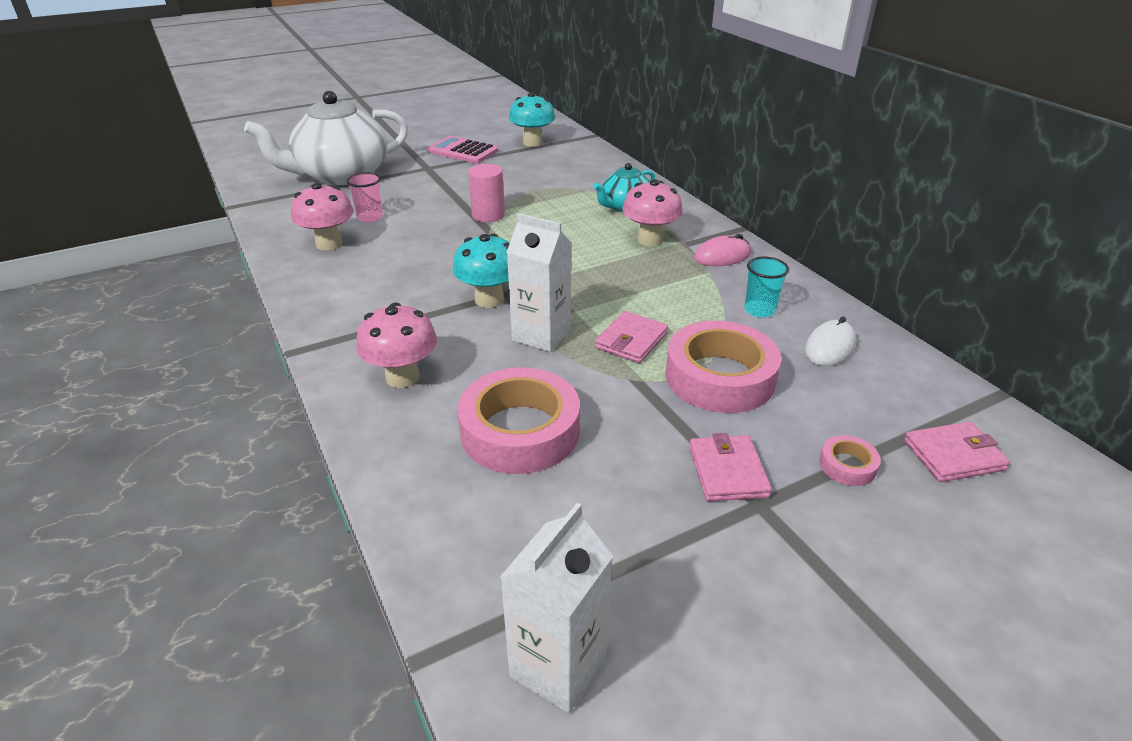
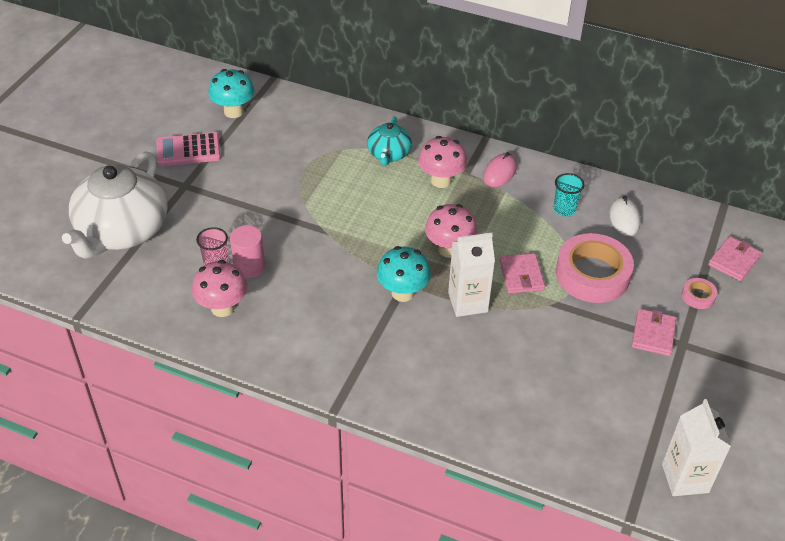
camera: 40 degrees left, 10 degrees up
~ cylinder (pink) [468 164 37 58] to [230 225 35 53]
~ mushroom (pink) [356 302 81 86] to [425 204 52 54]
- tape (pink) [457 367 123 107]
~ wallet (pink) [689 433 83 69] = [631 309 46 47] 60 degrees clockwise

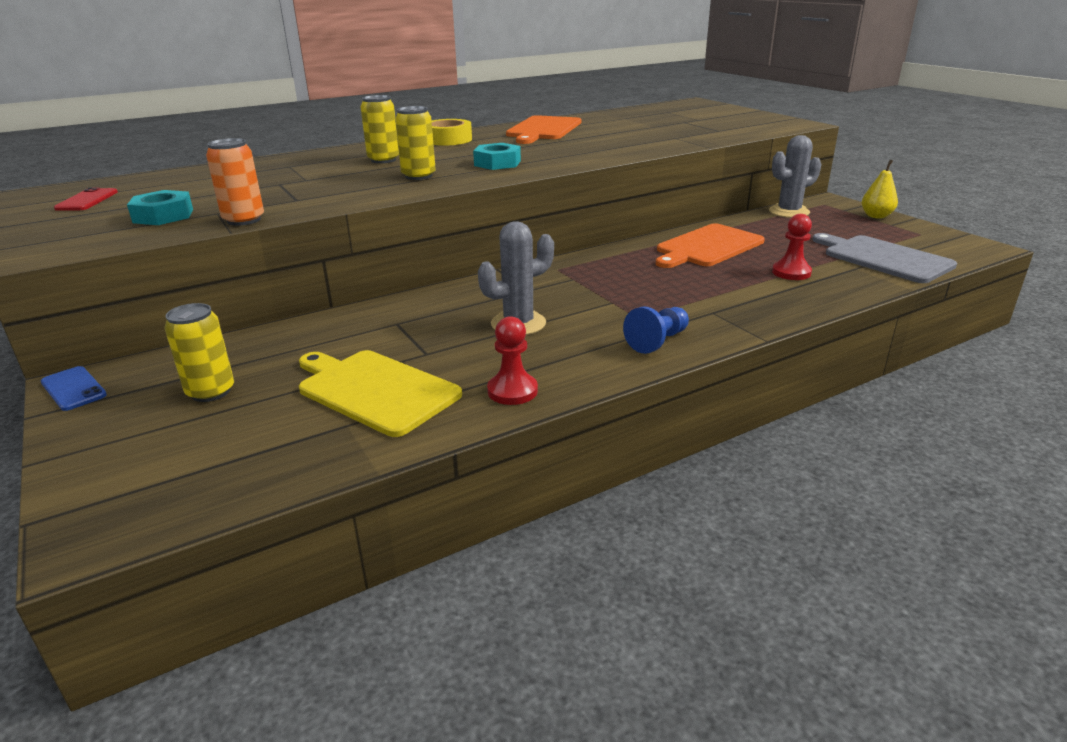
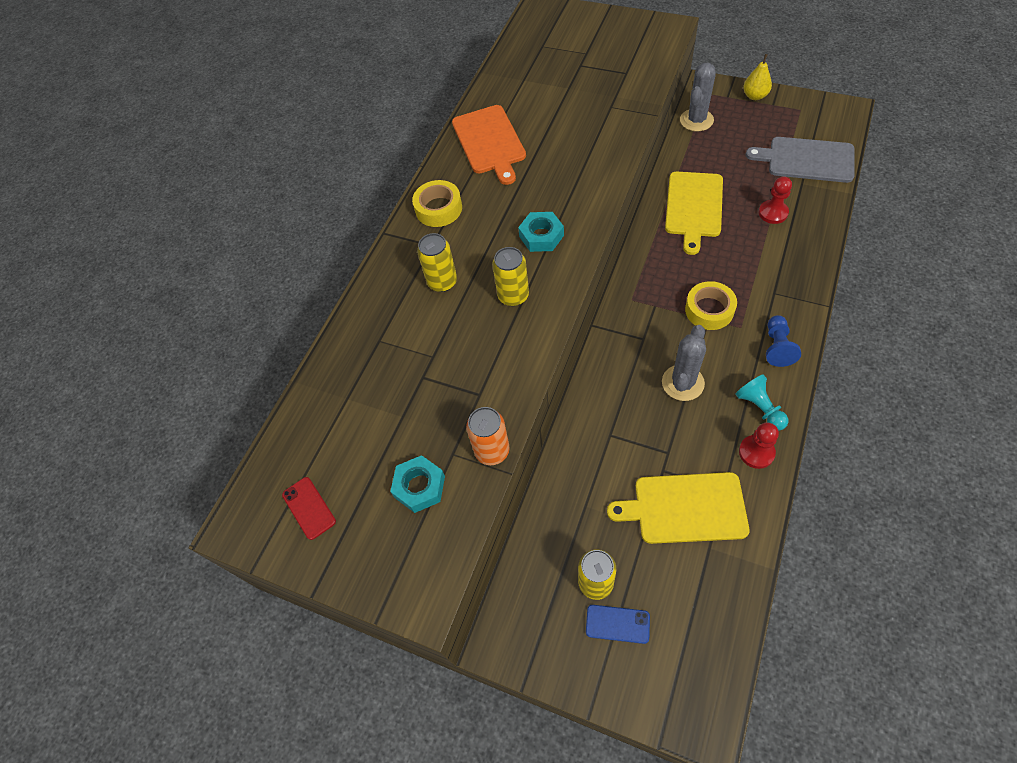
camera: 30 degrees left, 30 degrees up
~ cutting board (orange) [656 223 109 45] to cutting board (yellow) [665 172 58 83]
~ phone (blue) [41 366 66 45] to [586 605 64 39]
+ tape (yellow) [685 281 52 49]
+ pawn (turquoise) [735 374 53 57]

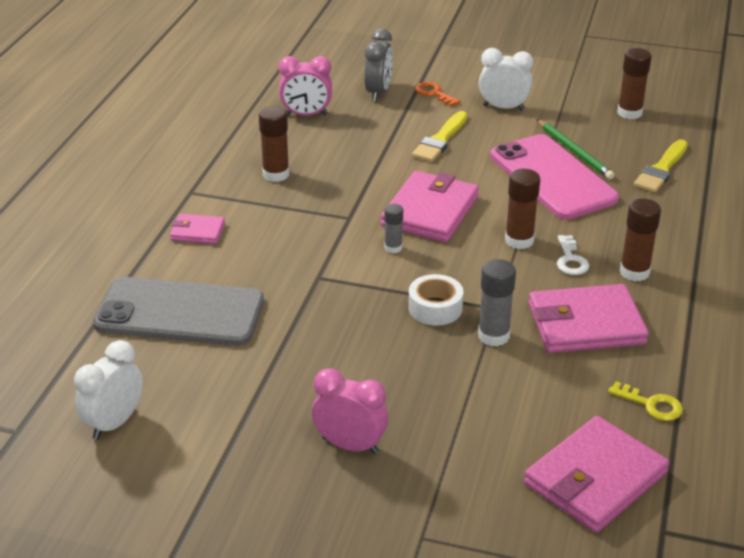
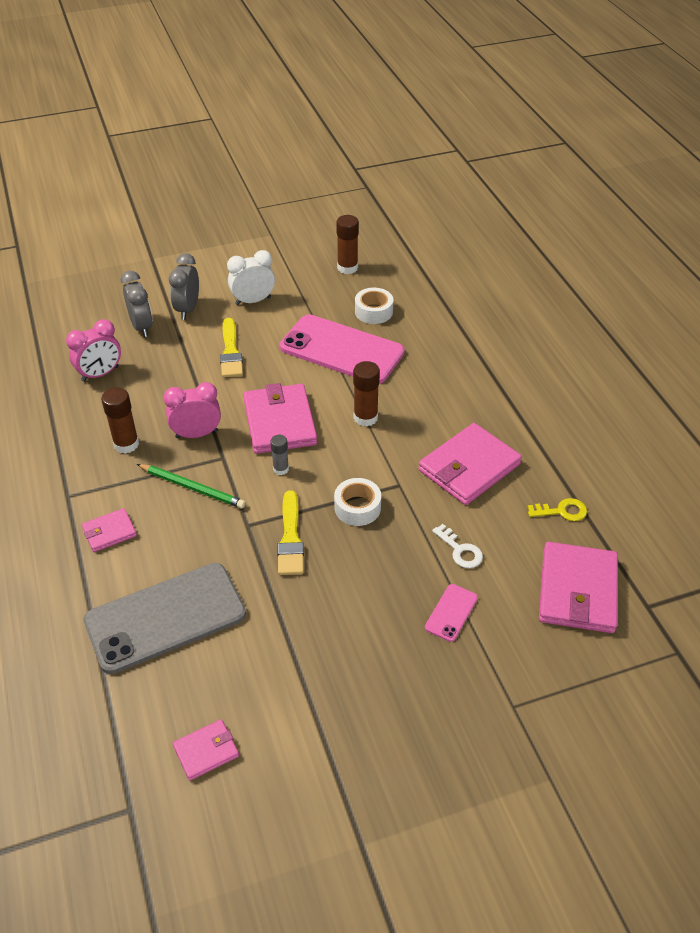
camera: 35 degrees left, 10 degrees up
~ key (orange) [415 82 45 24] to clock (grey) [169 253 30 67]
~ pencil (green) [537 119 78 61] to [137 464 109 44]
~ brush (yellow) [634 139 54 53] to [277 490 27 85]
- glue stick (brown) [620 199 41 82]
~ key (white) [557 235 32 40] to [432 524 51 44]
- glue stick (grey) [478 259 38 87]
~ clock (white) [74 340 69 100] to wallet (pink) [173 719 66 62]
~ clock (pink) [312 368 76 86] to [163 382 58 56]
+ tape (white) [355 288 38 36]
+ phone (pink) [425 584 53 58]

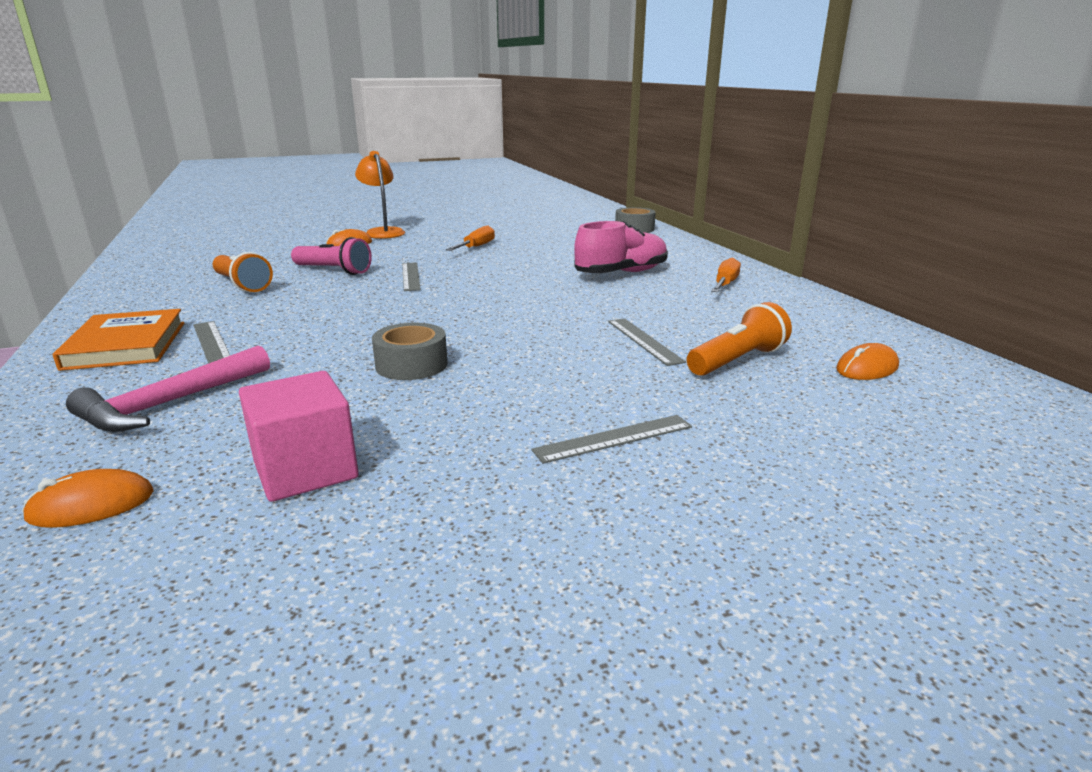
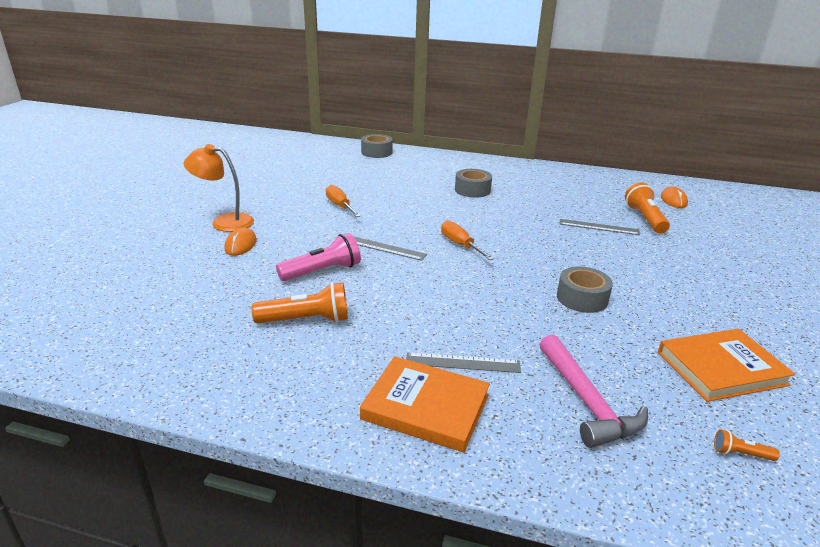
camera: 55 degrees left, 5 degrees up
~ shoe (pink) [574 221 94 52] to tape (grey) [455 169 37 29]
~ screwdriver (orange) [711 258 30 34] to [441 220 54 40]
~ cube (pink) [239 371 120 131] to book (orange) [658 329 138 73]
- ruler (grey) [532 415 160 49]
~ mouse (orange) [22 469 132 59] to flashlight (orange) [714 429 66 32]

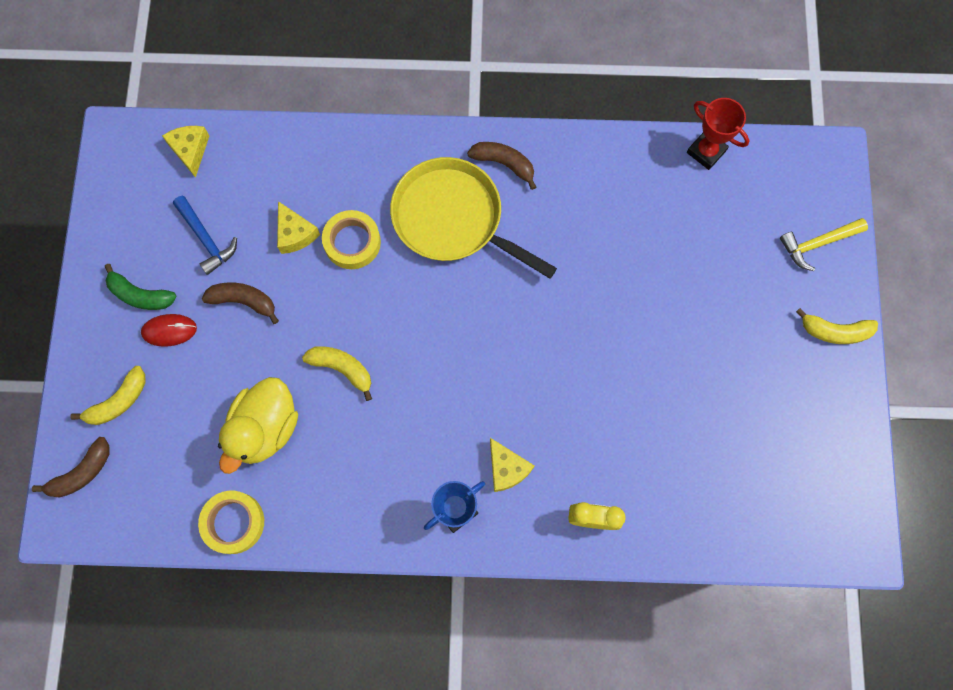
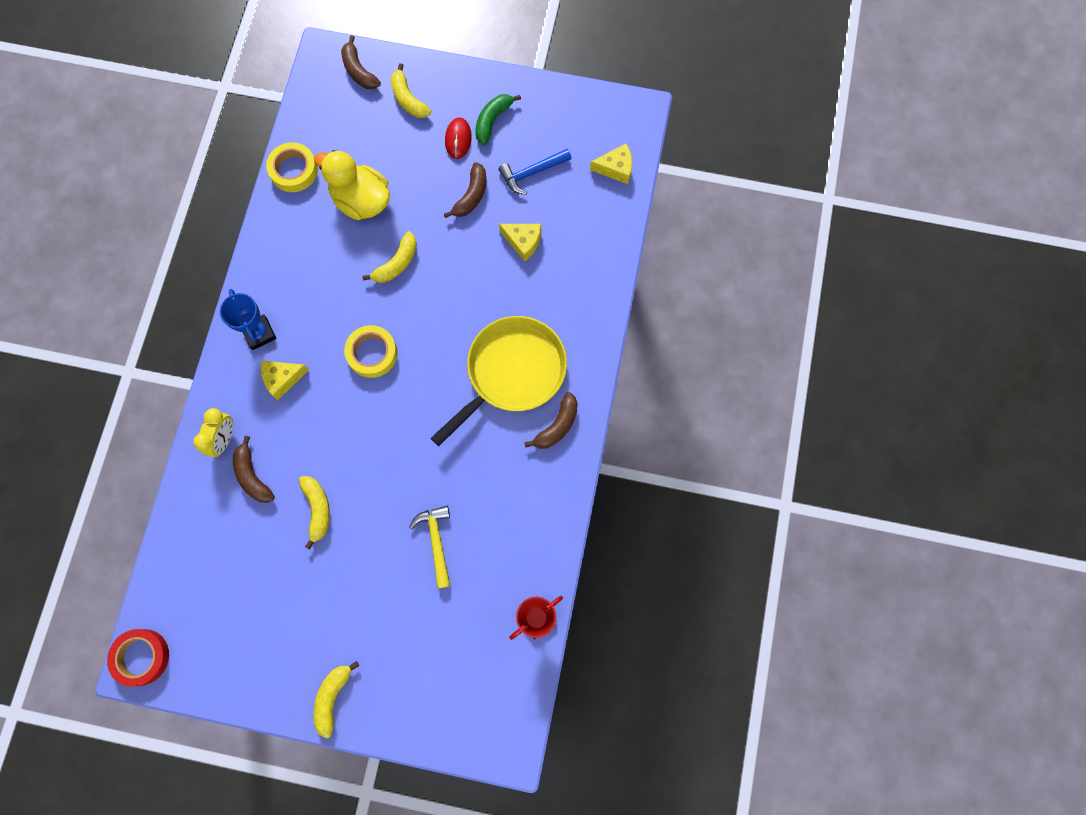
camera: 100 degrees right, 0 degrees up
~ cheese (yellow) [277 201 43 53] = [499 224 42 38] 135 degrees counterclockwise
~ tape (yellow) [322 210 59 59] to [344 325 54 53]
~ hammer (yellow) [780 218 88 53] to [409 506 41 83]
+ banana (brown) [233 436 42 67]
+ banana (yellow) [299 476 31 73]
+ tape (red) [107 629 62 58]

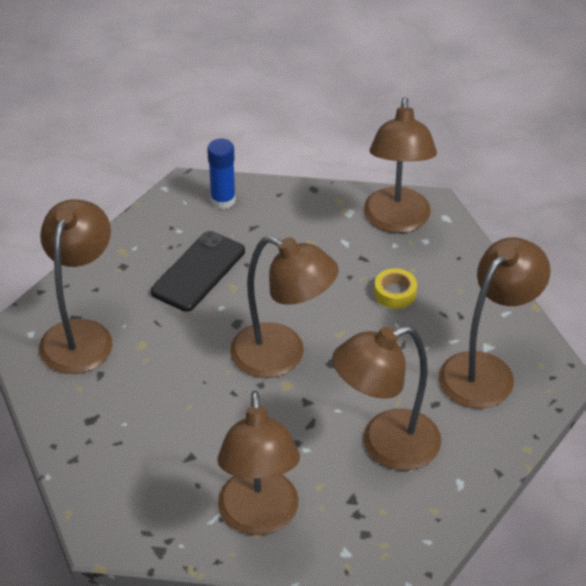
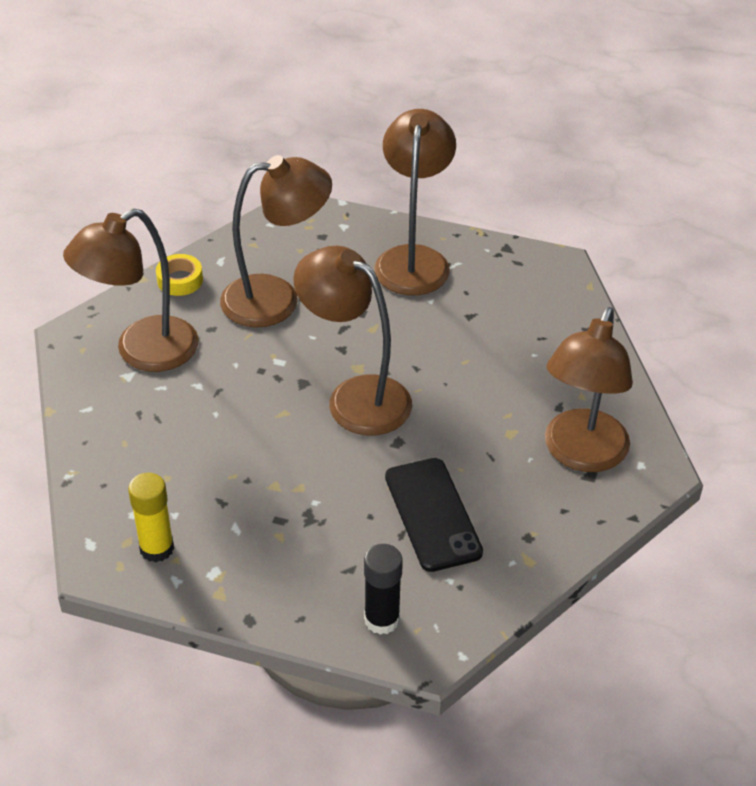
camera: 170 degrees left, 0 degrees up
~ lamp (brown) [364 97 73 136] to glue stick (yellow) [128 473 46 89]
~ glue stick (blue) [207 139 29 70] to glue stick (black) [364 544 39 91]
~ phone (black) [151 231 94 81] = [385 458 98 114] 60 degrees counterclockwise
~ tape (yellow) [374 268 43 41] to [156 254 47 42]

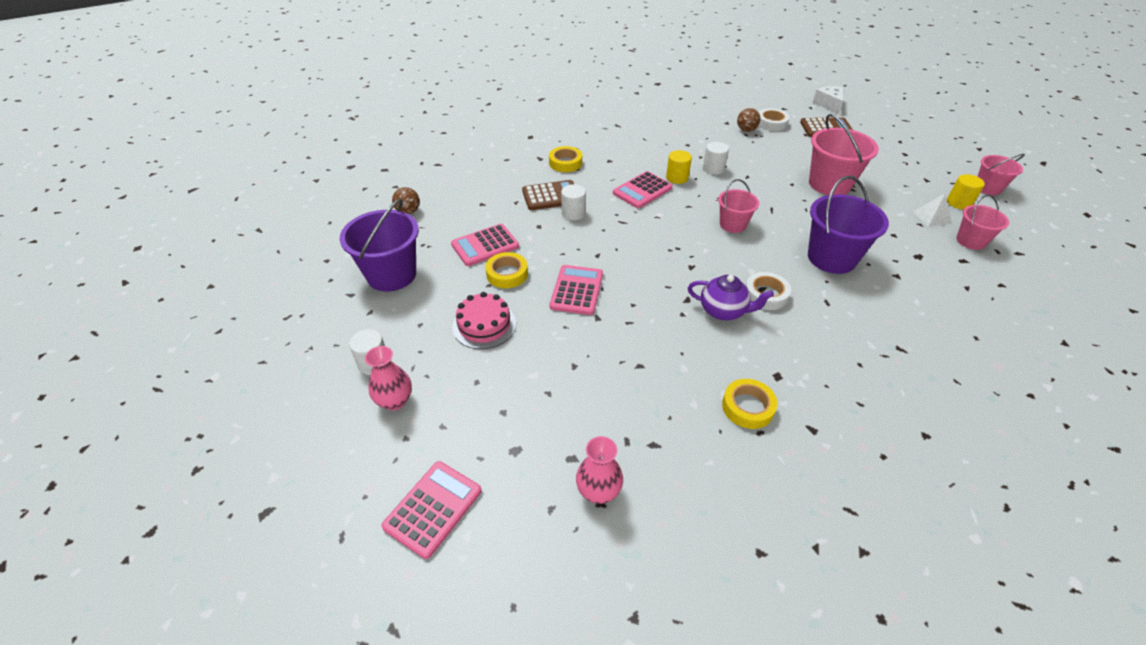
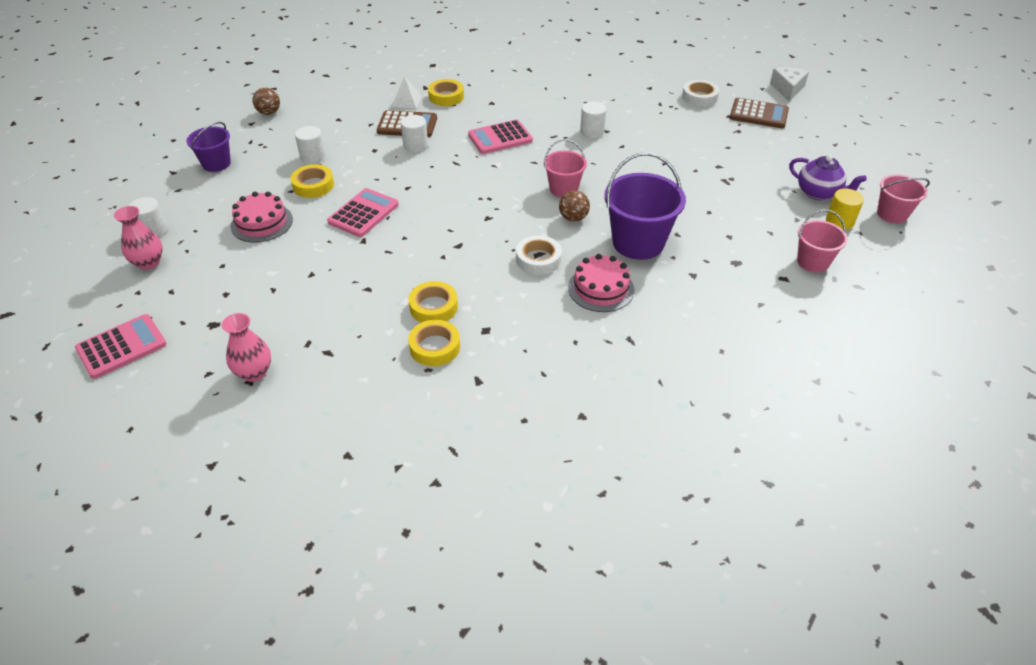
camera: 20 degrees right, 0 degrees up
~ ball (brown) [737 108 24 24] to [559 190 31 32]
- bucket (pink) [809 114 70 81]
- cylinder (yellow) [666 150 26 34]
~ pyramid (white) [913 194 39 33] to [392 76 30 33]
~ bucket (purple) [340 199 79 93] = [187 122 44 50] x0.59
~ calculator (pink) [451 224 68 42] to cylinder (white) [295 126 31 38]
~ teapot (purple) [688 275 86 45] to [789 155 78 45]
+ cake (pink) [568 254 66 58]
+ tape (yellow) [408 281 50 42]

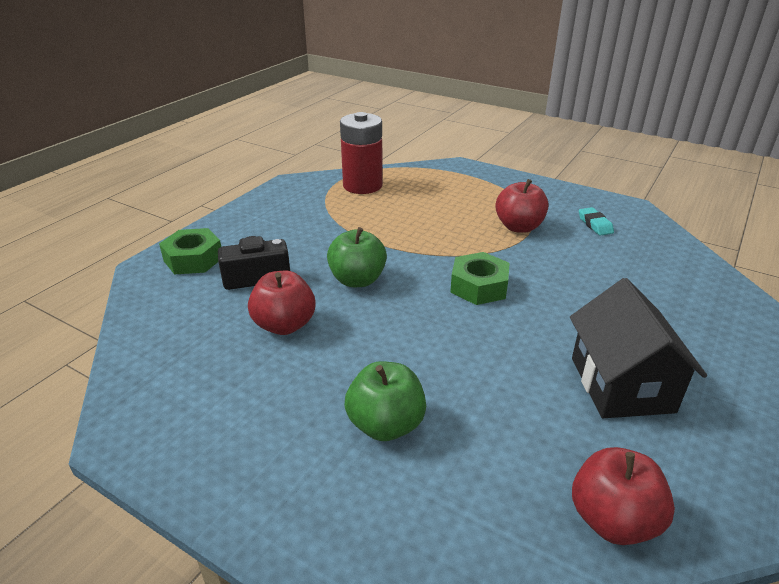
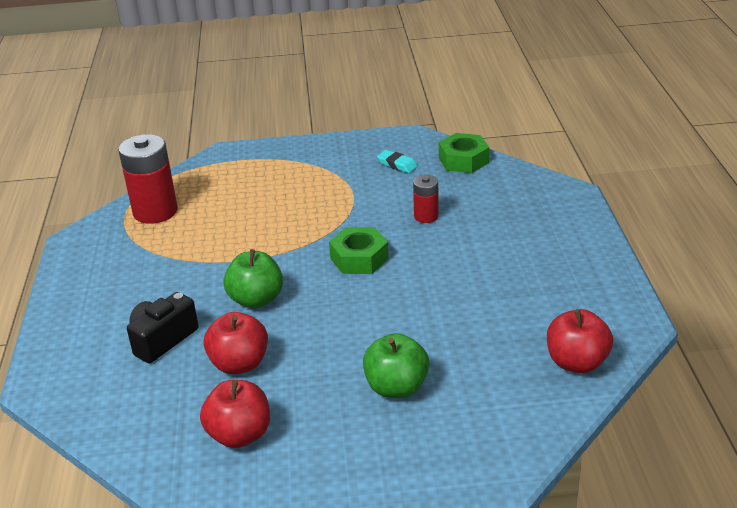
camera: 35 degrees left, 0 degrees up
~ apple (red) [495 179 53 54] to [200 380 70 68]
~ nut (green) [159 228 62 47] to [439 133 50 40]
- house (black) [570 278 137 140]
+ battery (red) [413 175 26 48]

